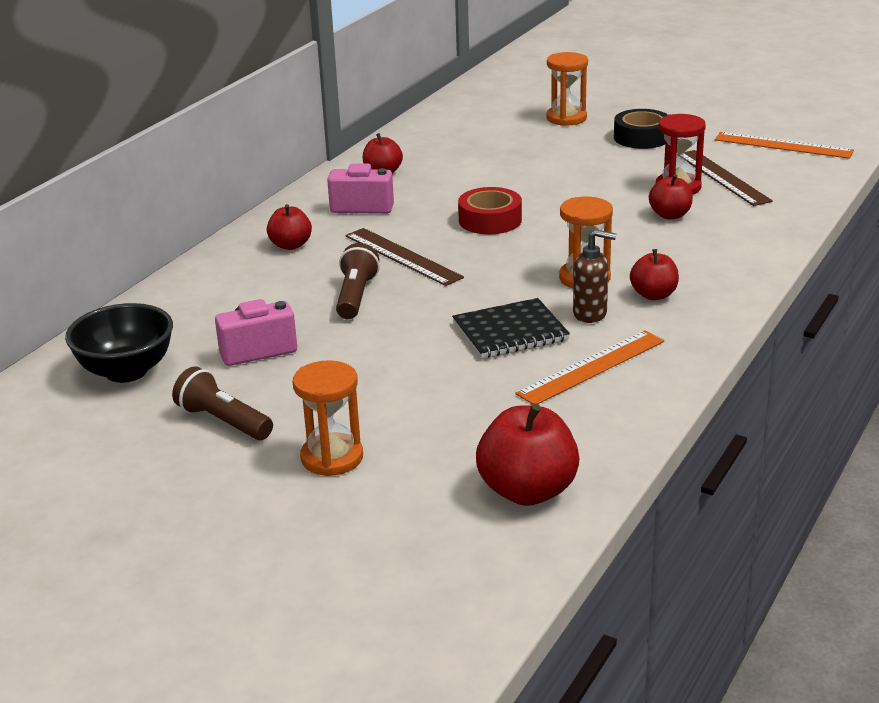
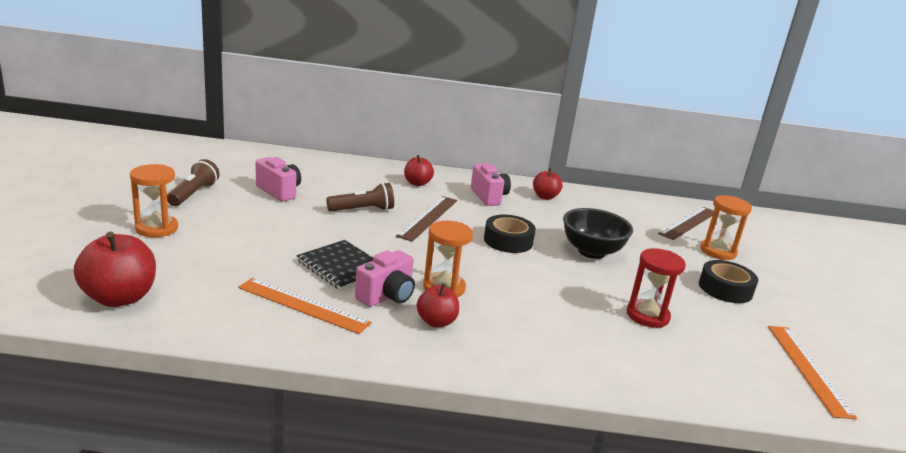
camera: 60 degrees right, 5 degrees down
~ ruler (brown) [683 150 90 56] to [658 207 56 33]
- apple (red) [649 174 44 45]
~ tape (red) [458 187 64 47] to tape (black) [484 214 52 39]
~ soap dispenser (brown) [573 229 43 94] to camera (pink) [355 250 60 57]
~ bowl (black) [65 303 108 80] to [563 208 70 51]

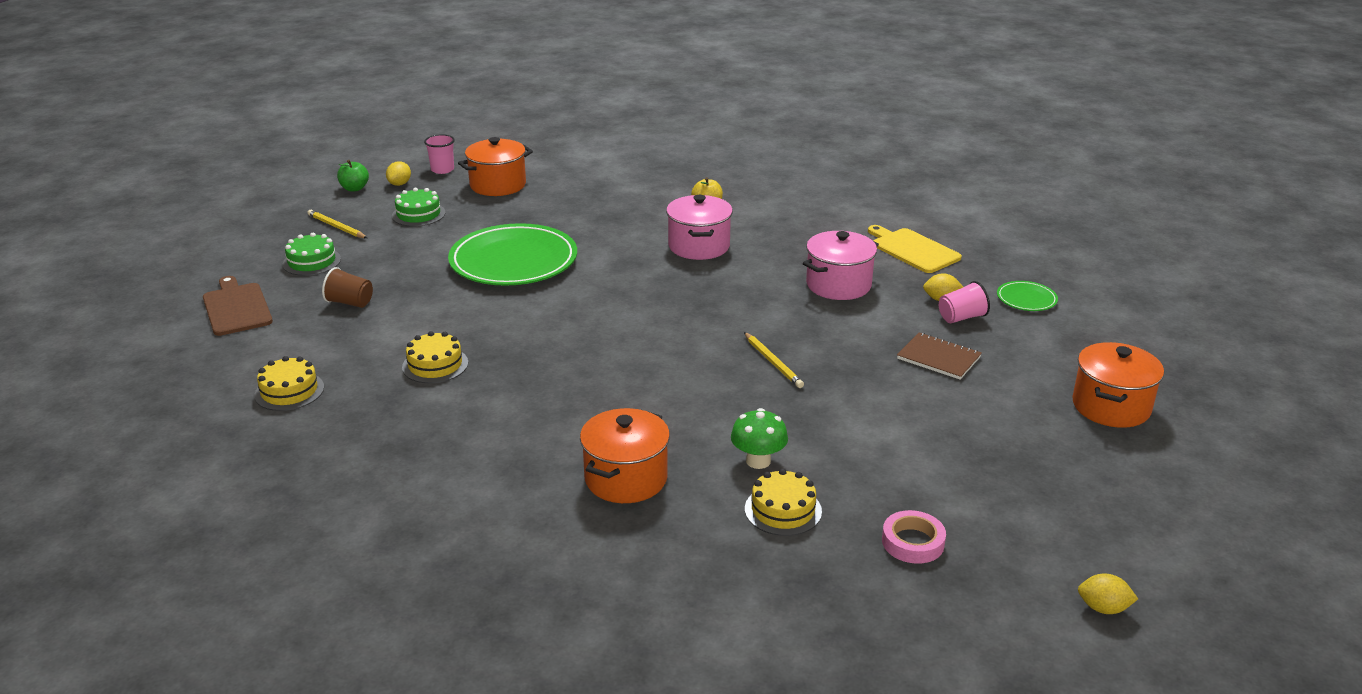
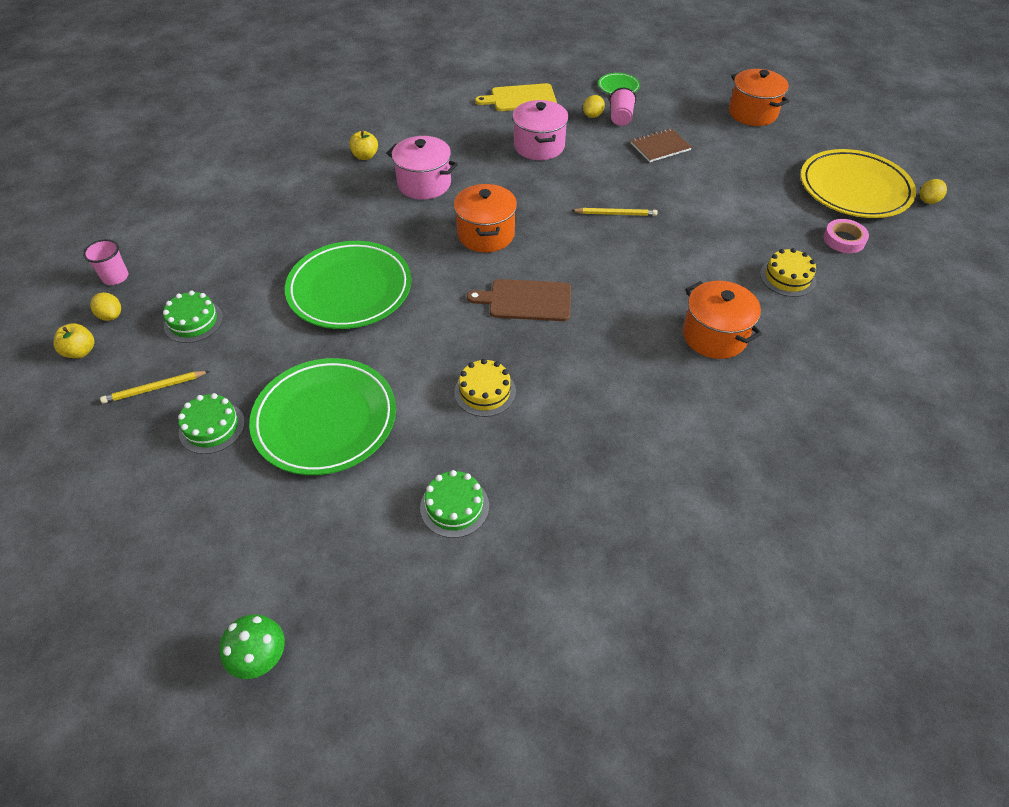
camera: 60 degrees left, 20 degrees up
~ pot (orange) [458 137 75 59] to [454 184 63 68]
~ apple (green) [337 160 32 31] to apple (yellow) [54 323 40 36]
~ cup (brown) [322 267 51 41] to plate (green) [249 358 147 117]
~ cutting board (brown) [203 276 70 60] to [467 279 104 42]
~ cake (yellow) [254 356 70 55] to cake (green) [420 470 69 68]
~ mushroom (green) [731 408 57 61] to [219 614 66 65]
+ plate (yellow) [801 149 115 69]

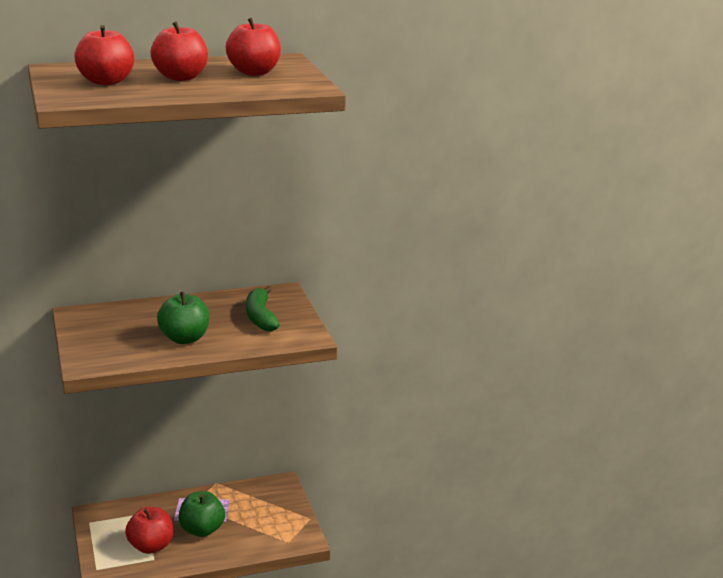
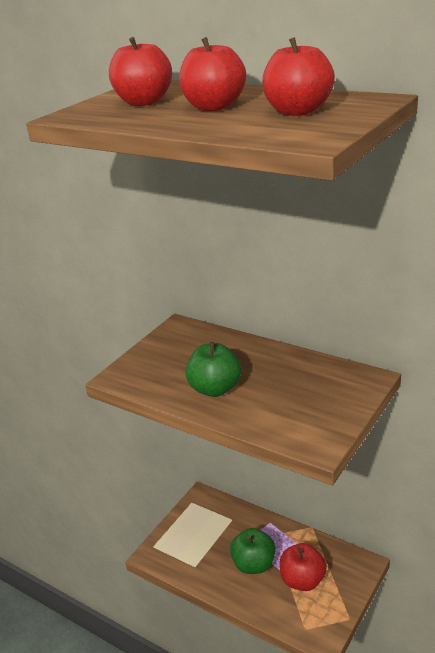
camera: 55 degrees right, 5 degrees up
- banana (green) [246 286 34 45]
~ apple (red) [125 507 48 47] to [280 543 47 48]

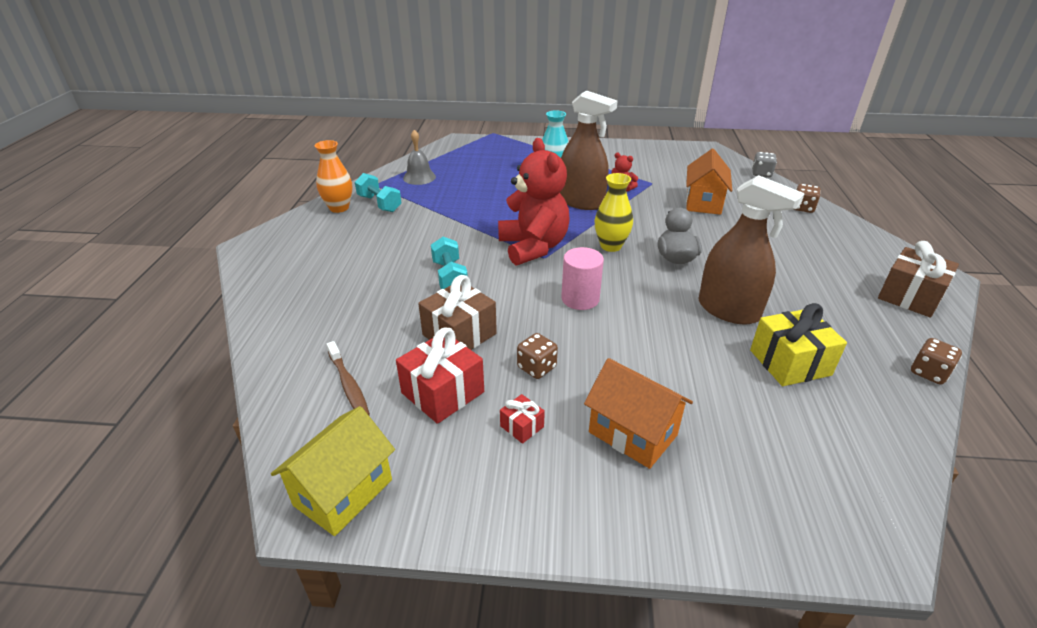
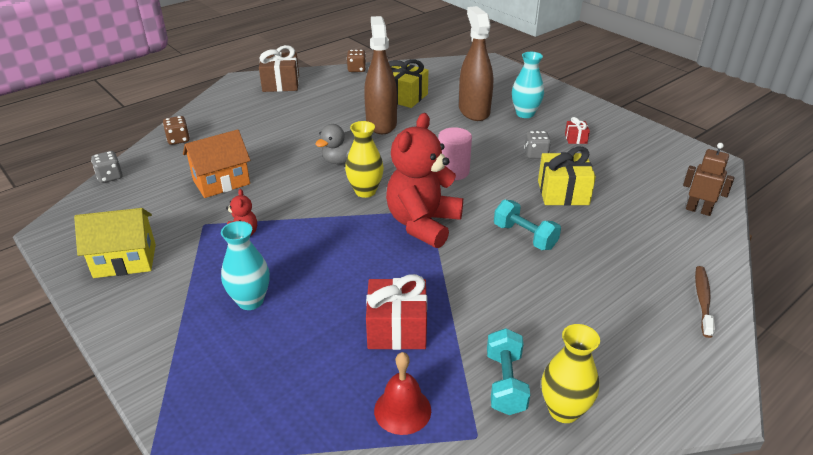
camera: 135 degrees left, 0 degrees up
~ spray bottle (brown) [560 90 58 120] to [459 6 34 115]
~ bell (grey) [403 130 33 55] to bell (red) [374 352 57 83]
~ vase (orange) [315 140 37 73] to vase (yellow) [542 324 58 99]
~ dumbbell (turquoise) [431 237 37 52] = [494 200 67 50] 75 degrees counterclockwise
~ gift (brown) [418 275 79 75] to gift (yellow) [538 147 58 59]
~ gift (red) [396 328 88 96] to [366 274 61 76]
~ dice (brown) [517 333 41 46] to dice (grey) [524 131 27 28]
~ toothbrush (brown) [326 341 44 74] to [695 266 20 72]
~ house (orange) [584 358 109 111] to vase (turquoise) [512 52 32 66]
~ house (yellow) [271 406 124 130] to [74 208 82 70]
+ robot (brown) [683 143 52 73]

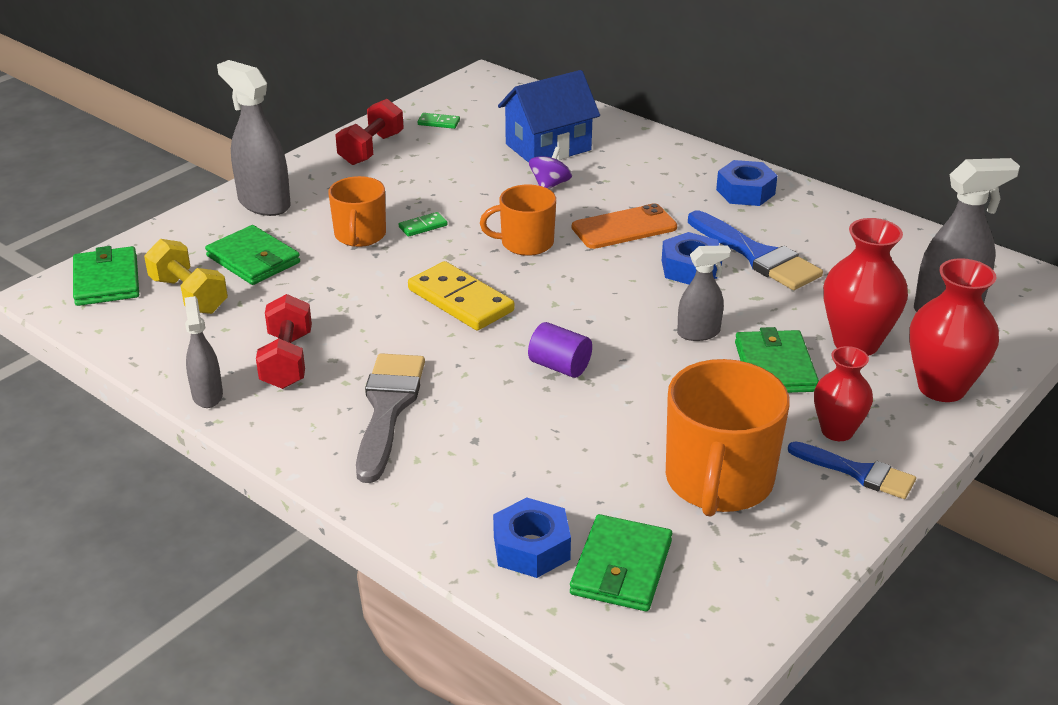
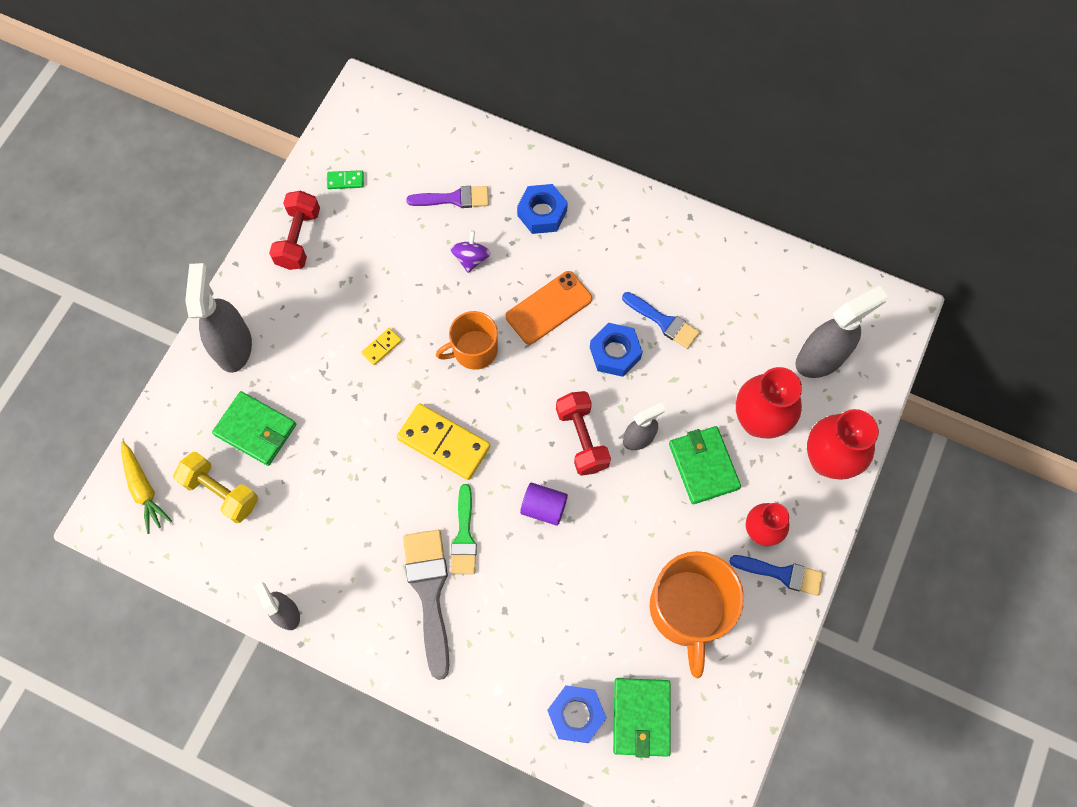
camera: 15 degrees left, 35 degrees up
~ spray bottle (grey) [217 60 74 156] = [185 263 67 110] 60 degrees clockwise
~ house (blue) [498 70 102 93] to brush (purple) [406 186 83 22]
~ nut (blue) [716 160 62 46] to [517 184 51 50]
- mug (orange) [328 176 58 71]
~ brush (blue) [688 211 135 79] = [622 292 78 57] x0.64
~ domino (green) [399 212 48 25] to domino (yellow) [361 328 41 37]
~ wallet (green) [73 246 66 60] to carrot (yellow) [121 441 51 93]
~ dumbbell (red) [256 294 56 95] to [556 391 55 85]
+ brush (green) [451 484 26 90]

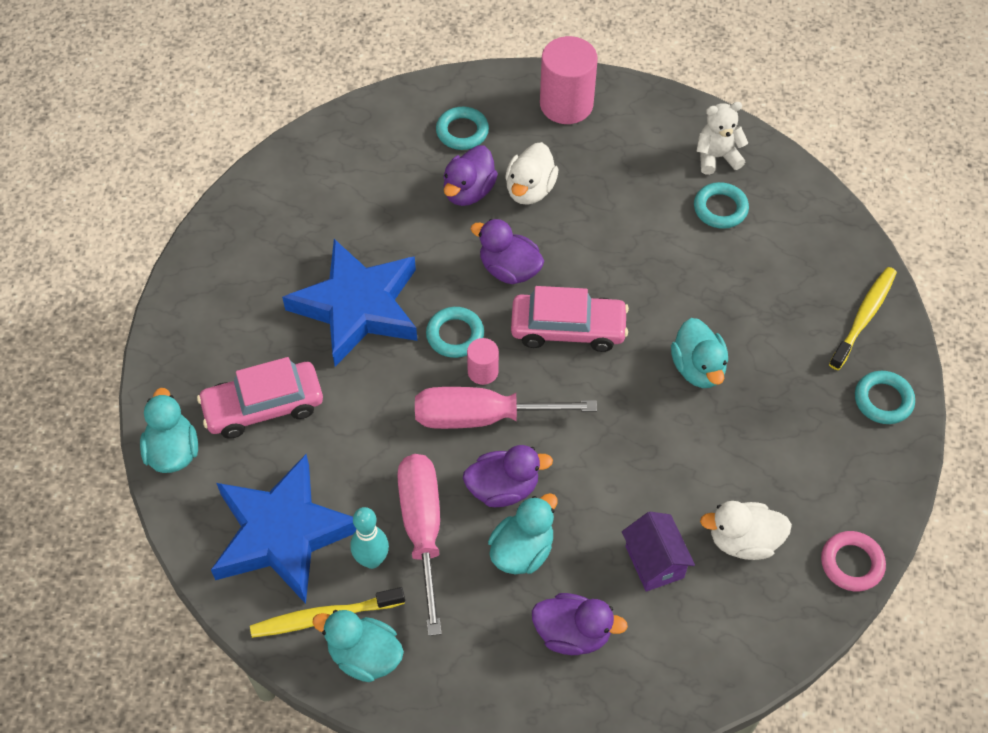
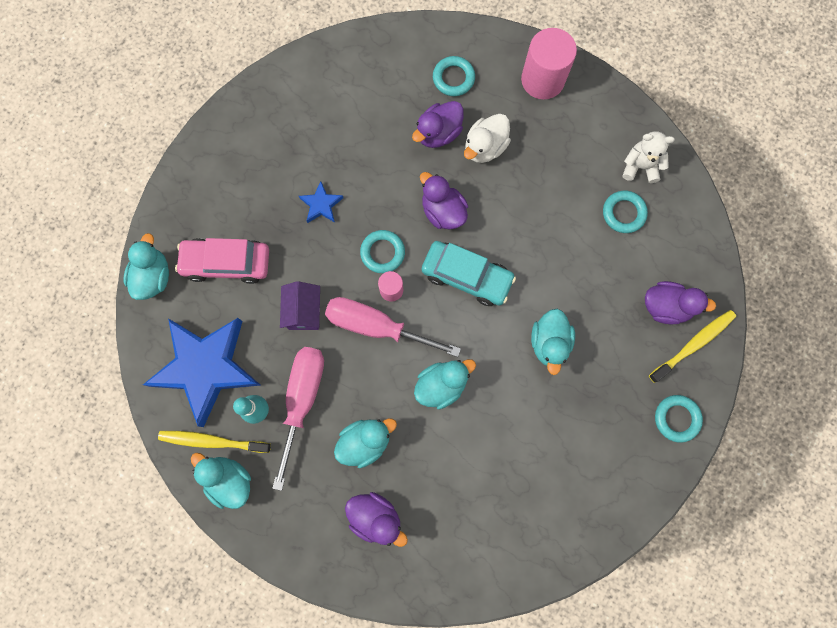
camera: 20 degrees right, 20 degrees up
~ star (blue) [282 239 135 127] = [299 181 44 42] x0.41
~ car (pink) [511 286 118 66] to car (turquoise) [422 241 94 65]
~ duck (purple) [463 445 90 62] to [645 281 71 44]
- duck (white) [700 501 92 59]
~ house (purple) [622 512 73 80] to [280 281 40 49]
- ring (pink) [821 531 65 60]
+ duck (turquoise) [414 359 62 51]

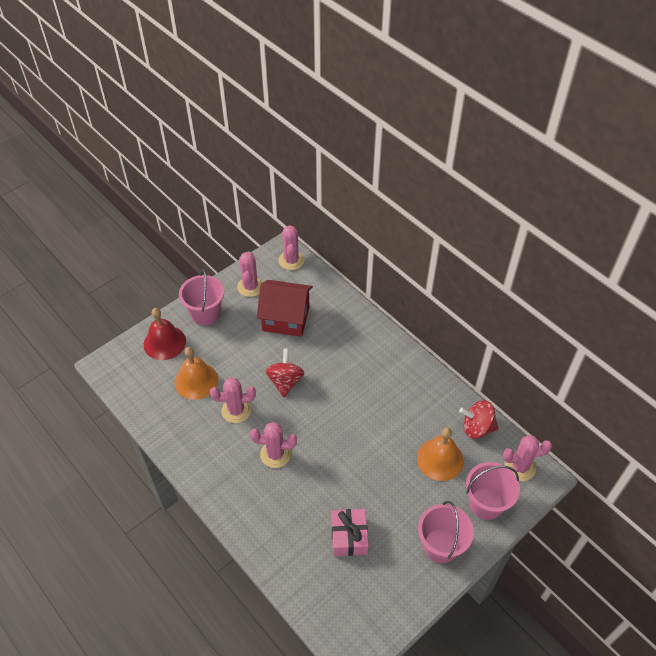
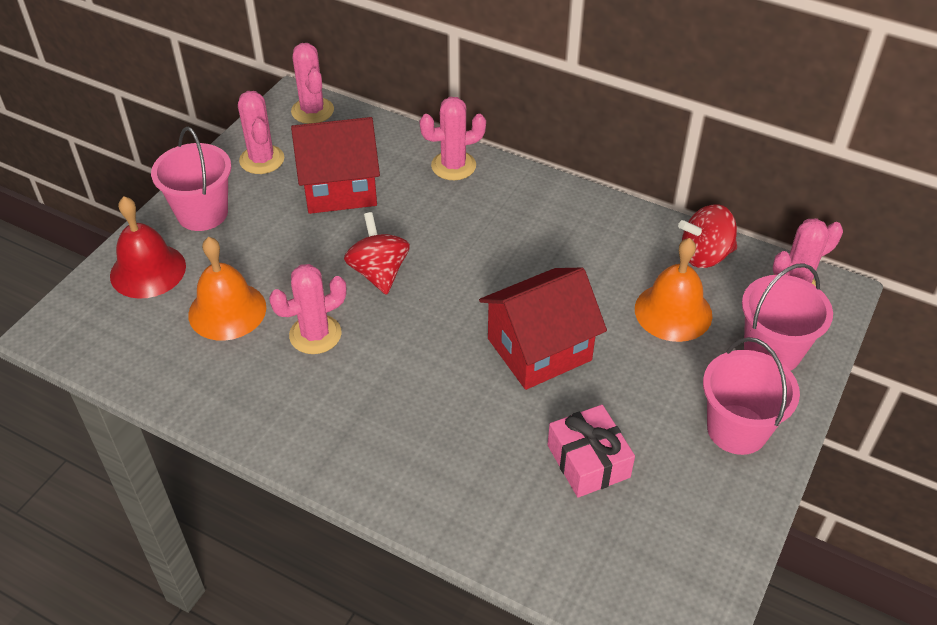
camera: 20 degrees left, 5 degrees down
~ cactus (pink) [250 422 47 46] to [420 97 66 83]
+ house (red) [479 267 128 123]

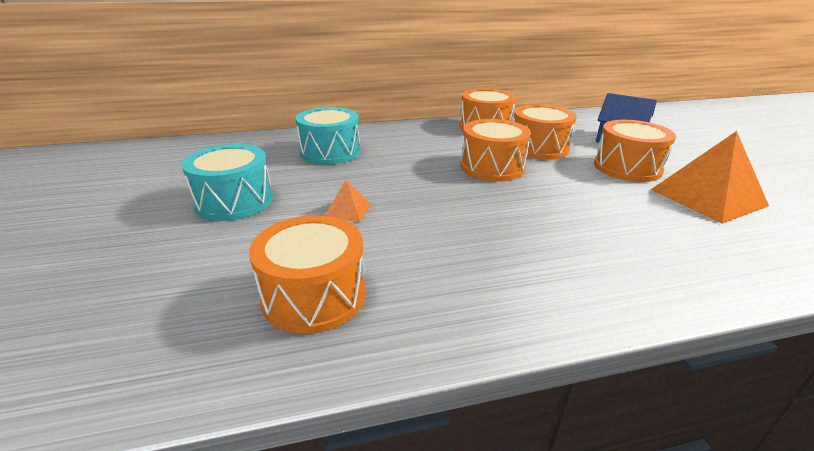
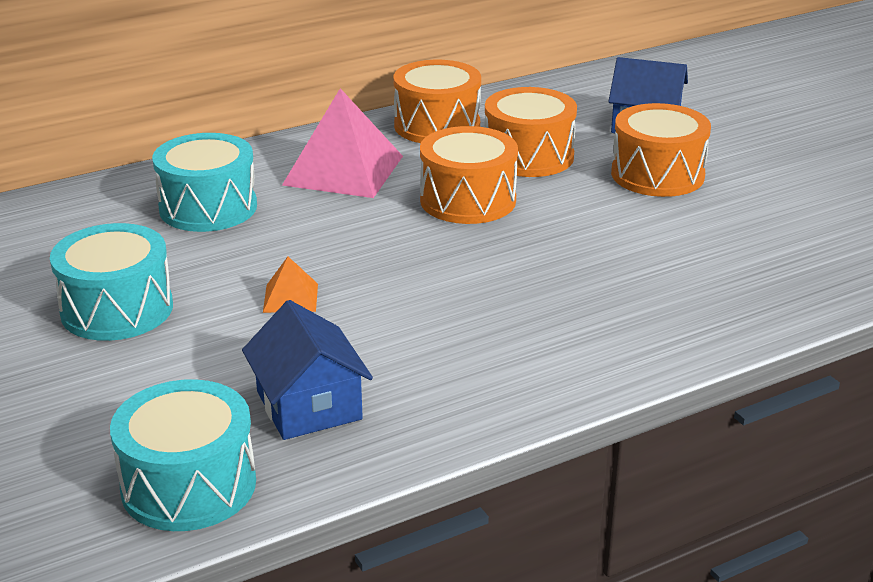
camera: 15 degrees left, 0 degrees up
- pyramid (orange) [651 131 118 93]
~ drum (orange) [249 215 117 119] to house (blue) [242 300 131 140]
+ pyramid (pink) [282 88 121 110]
+ drum (turquoise) [110 379 146 152]

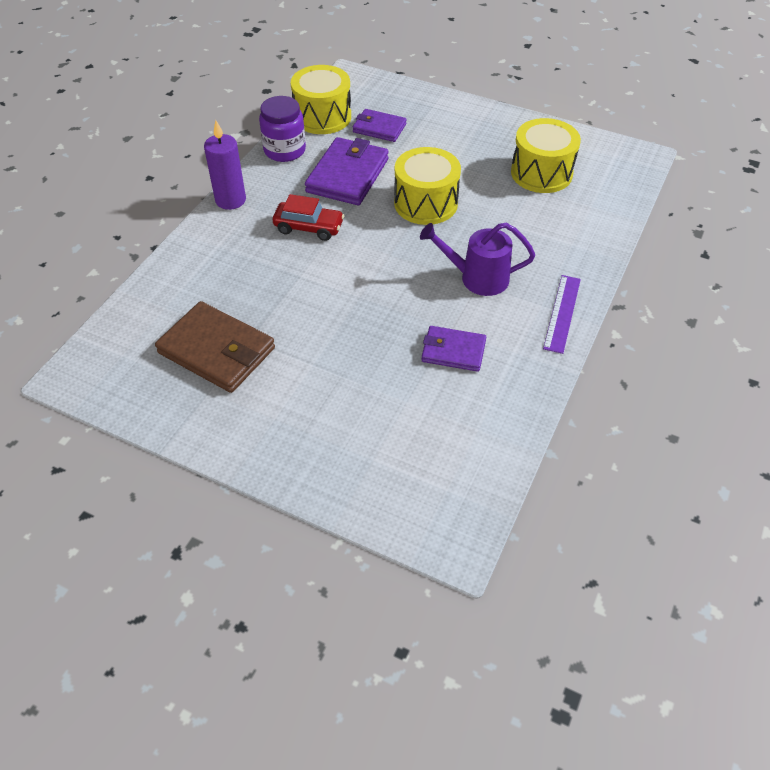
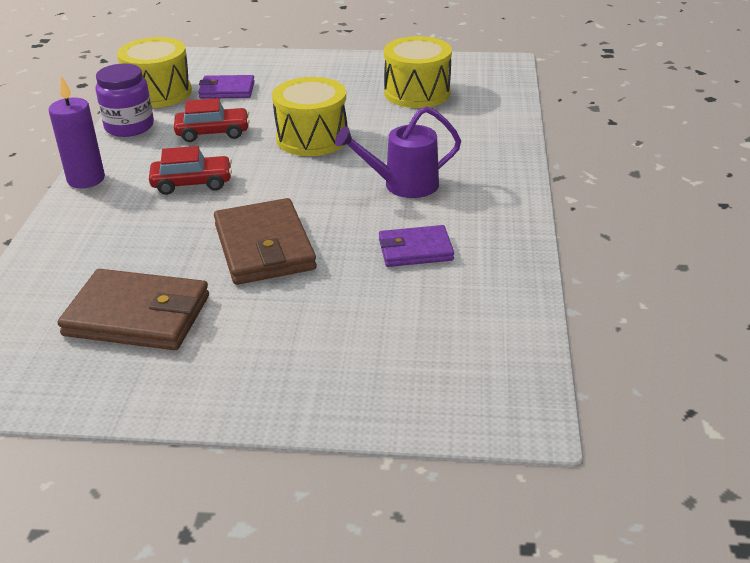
camera: 20 degrees left, 15 degrees down
~ wallet (purple) [305 137 84 68] to car (red) [174 98 76 44]
- ruler (purple) [543 275 38 79]
+ wallet (brown) [214 198 103 87]

